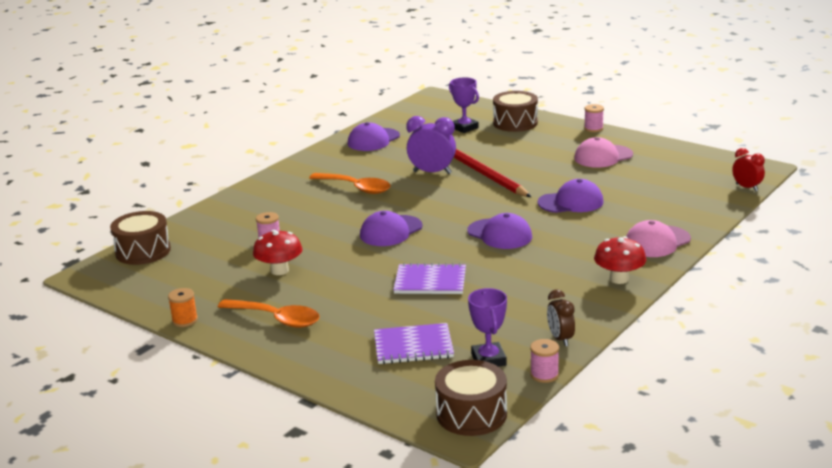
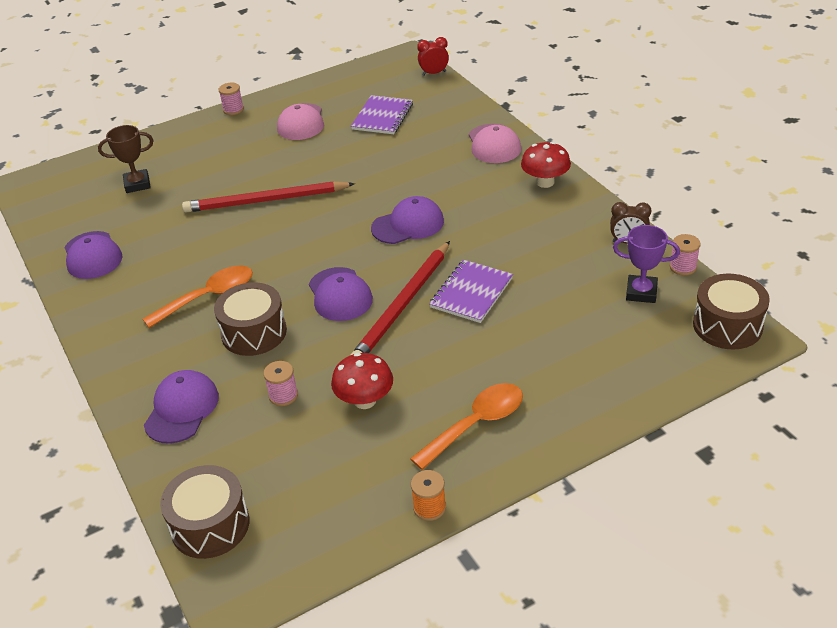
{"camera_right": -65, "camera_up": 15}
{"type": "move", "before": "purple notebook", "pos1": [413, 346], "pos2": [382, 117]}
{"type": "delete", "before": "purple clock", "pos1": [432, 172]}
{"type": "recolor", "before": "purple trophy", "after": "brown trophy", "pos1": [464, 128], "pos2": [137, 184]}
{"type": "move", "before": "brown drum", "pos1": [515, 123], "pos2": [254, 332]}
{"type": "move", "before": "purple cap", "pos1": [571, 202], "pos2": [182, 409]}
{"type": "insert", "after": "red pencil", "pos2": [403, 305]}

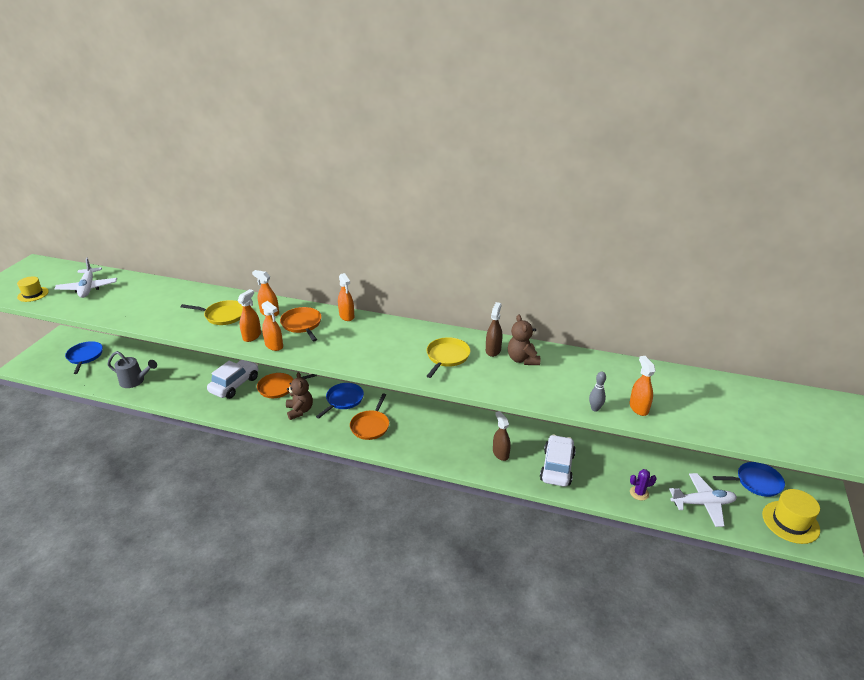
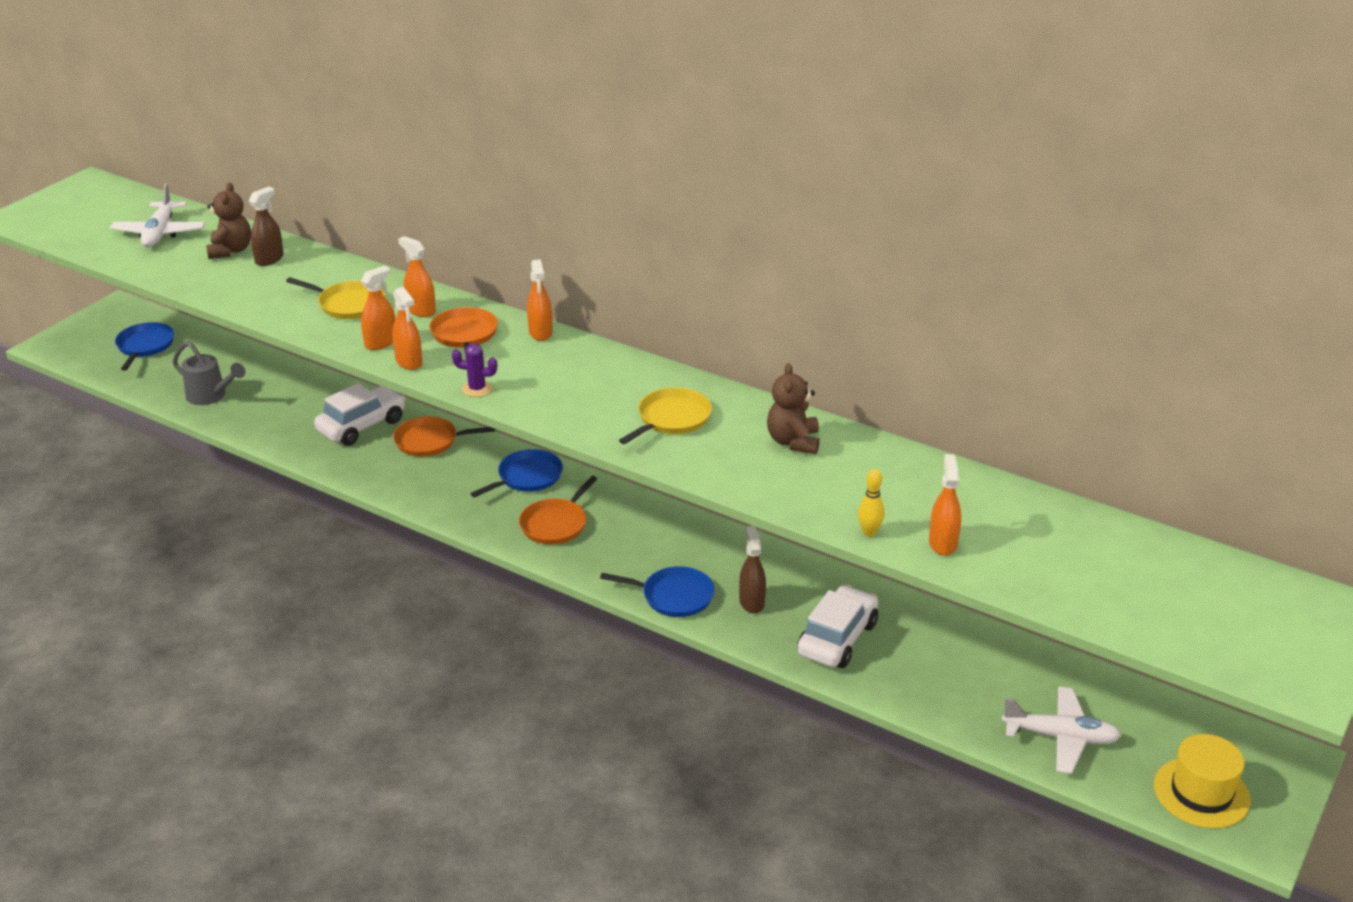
{"camera_right": 15, "camera_up": 0}
{"type": "delete", "before": "yellow hat", "pos1": [33, 294]}
{"type": "move", "before": "brown teddy bear", "pos1": [300, 411], "pos2": [231, 250]}
{"type": "move", "before": "brown spray bottle", "pos1": [493, 350], "pos2": [269, 259]}
{"type": "recolor", "before": "grey bowling pin", "after": "yellow bowling pin", "pos1": [595, 409], "pos2": [869, 532]}
{"type": "move", "before": "purple cactus", "pos1": [639, 493], "pos2": [477, 389]}
{"type": "move", "before": "blue pan", "pos1": [756, 482], "pos2": [673, 596]}

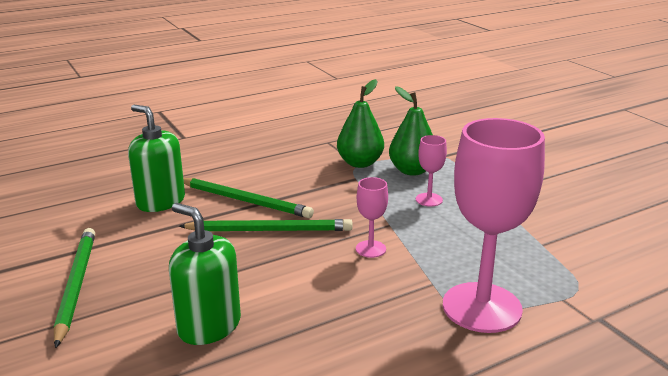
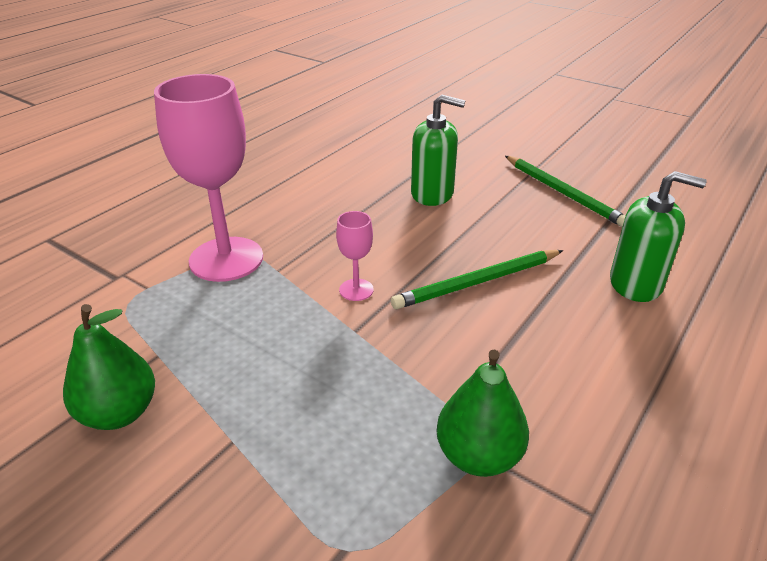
{"camera_right": 155, "camera_up": 10}
{"type": "delete", "before": "green pencil", "pos1": [245, 200]}
{"type": "move", "before": "green pear", "pos1": [412, 171], "pos2": [119, 413]}
{"type": "delete", "before": "pink goblet", "pos1": [429, 199]}

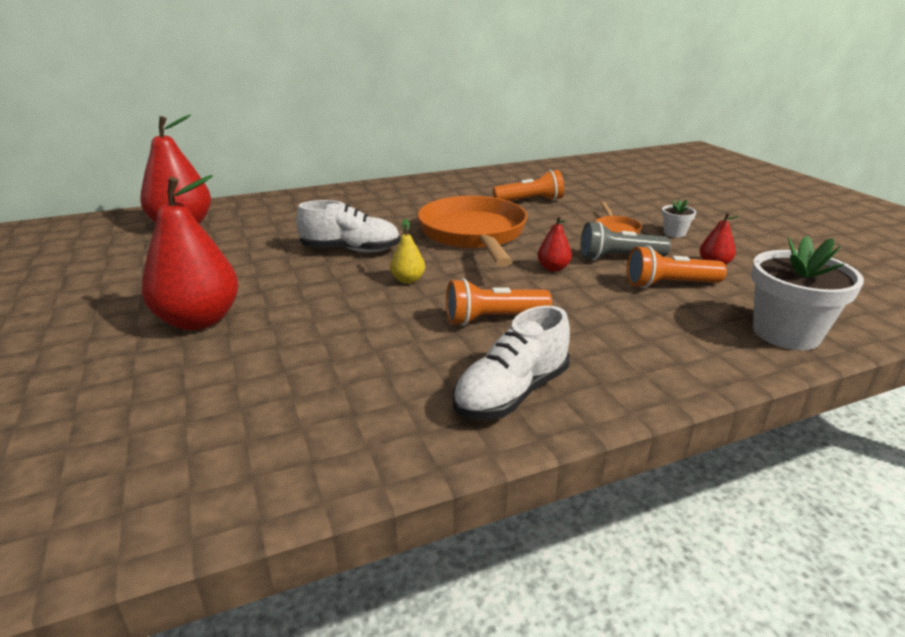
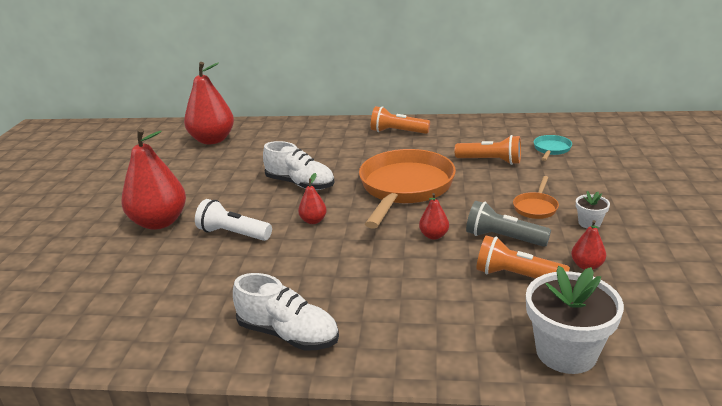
{"camera_right": 30, "camera_up": 0}
{"type": "recolor", "before": "yellow pear", "after": "red pear", "pos1": [408, 280], "pos2": [313, 221]}
{"type": "move", "before": "orange flashlight", "pos1": [493, 319], "pos2": [397, 132]}
{"type": "rotate", "before": "white shoe", "pos1": [511, 393], "pos2": [288, 334], "turn": -135}
{"type": "insert", "after": "white flashlight", "pos2": [233, 234]}
{"type": "insert", "after": "turquoise pan", "pos2": [551, 149]}

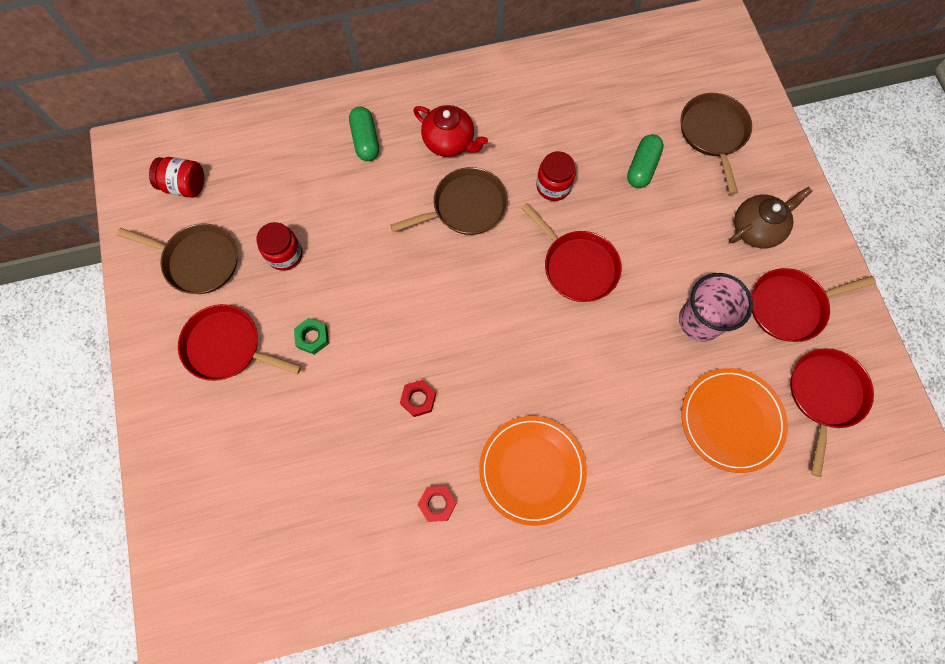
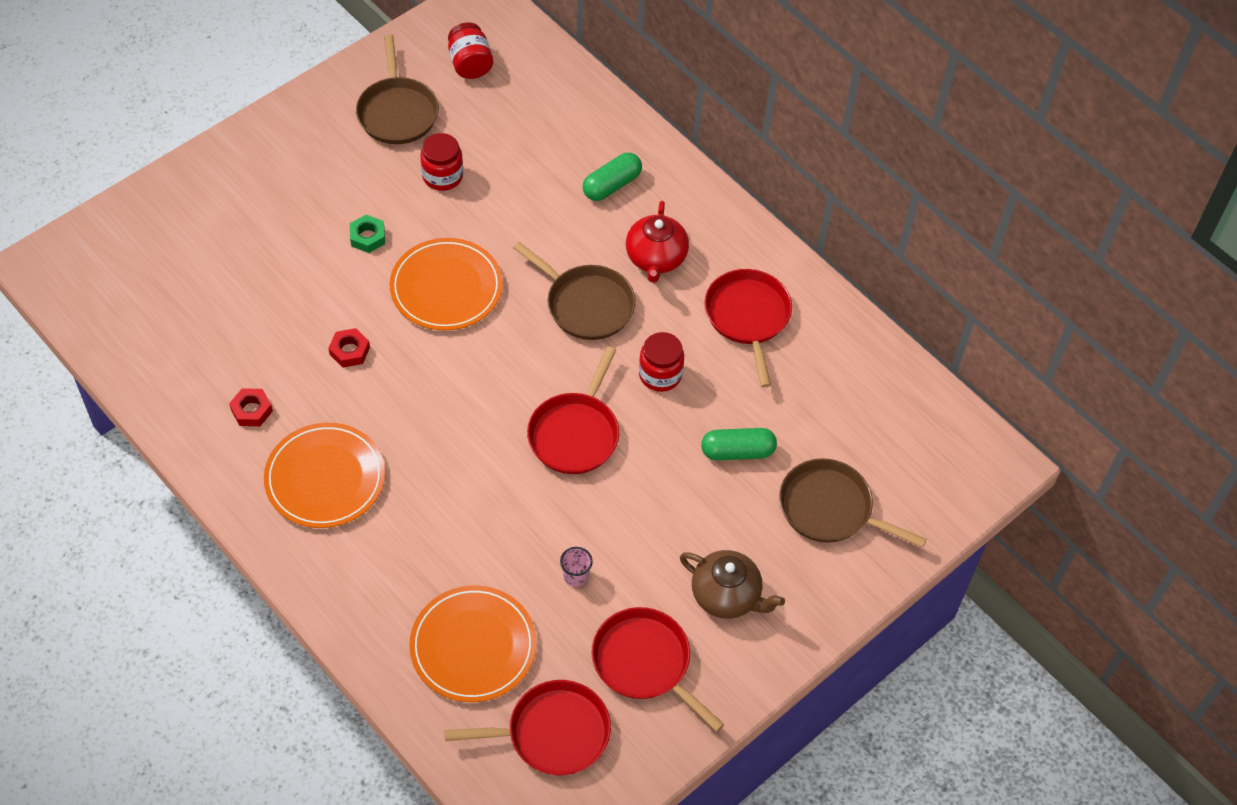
{"camera_right": 60, "camera_up": -15}
{"type": "move", "before": "red pan", "pos1": [227, 346], "pos2": [748, 317]}
{"type": "resize", "before": "pink cup", "pos1": [700, 321], "pos2": [575, 576], "scale": 0.46}
{"type": "rotate", "before": "brown pan", "pos1": [713, 133], "pos2": [830, 508], "turn": -120}
{"type": "insert", "after": "orange plate", "pos2": [446, 287]}

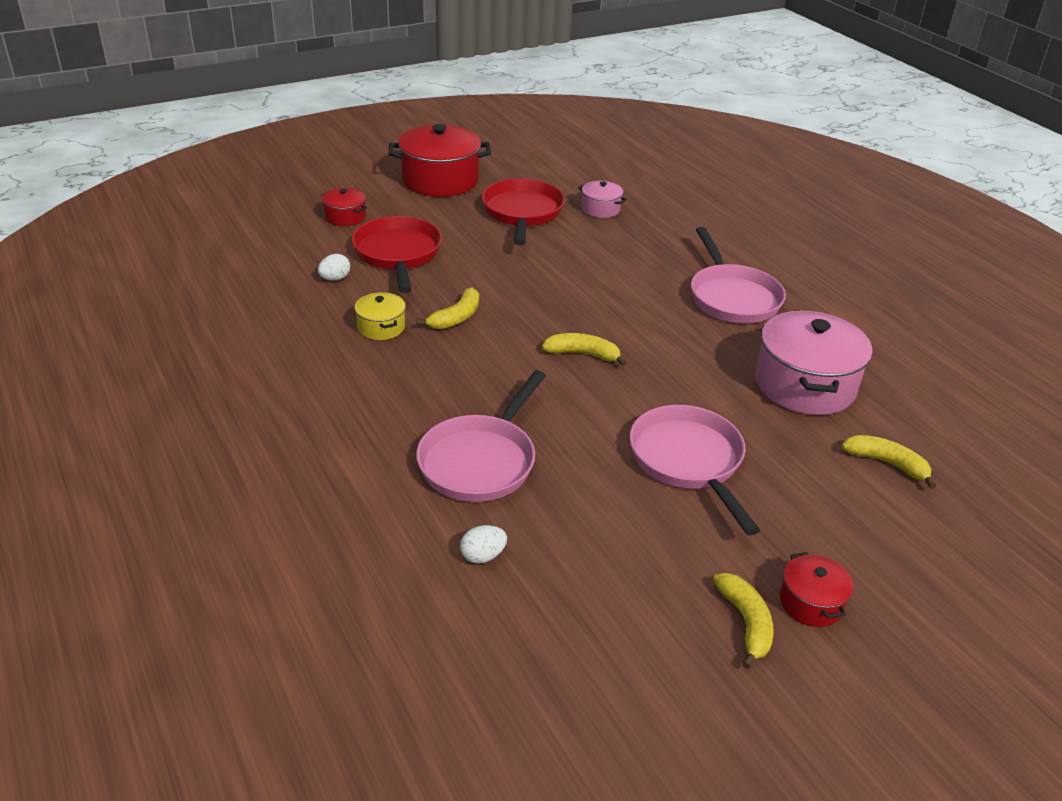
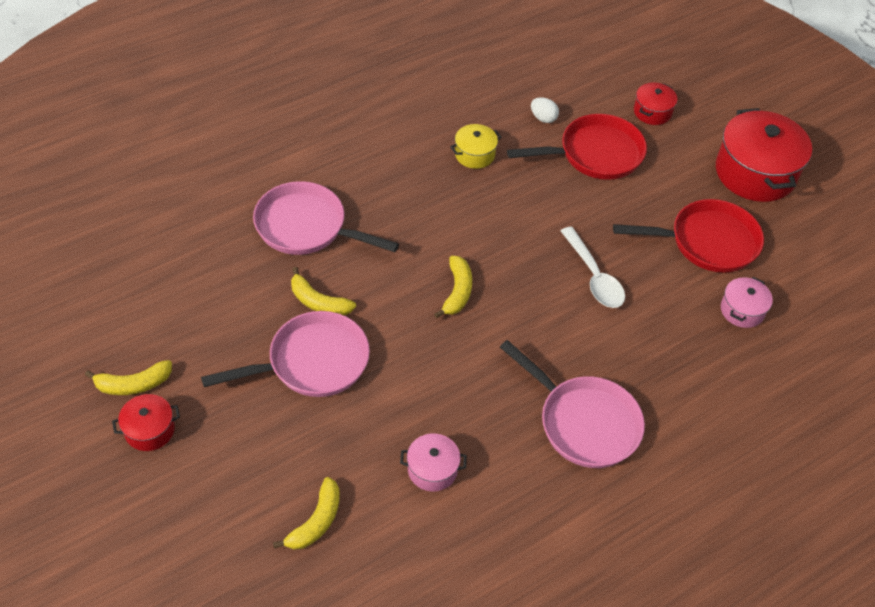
{"camera_right": 85, "camera_up": 15}
{"type": "move", "before": "yellow banana", "pos1": [456, 317], "pos2": [318, 302]}
{"type": "delete", "before": "white egg", "pos1": [483, 556]}
{"type": "rotate", "before": "pink pan", "pos1": [732, 297], "pos2": [583, 422], "turn": -120}
{"type": "resize", "before": "pink pot", "pos1": [804, 385], "pos2": [432, 469], "scale": 0.49}
{"type": "insert", "after": "white spoon", "pos2": [594, 276]}

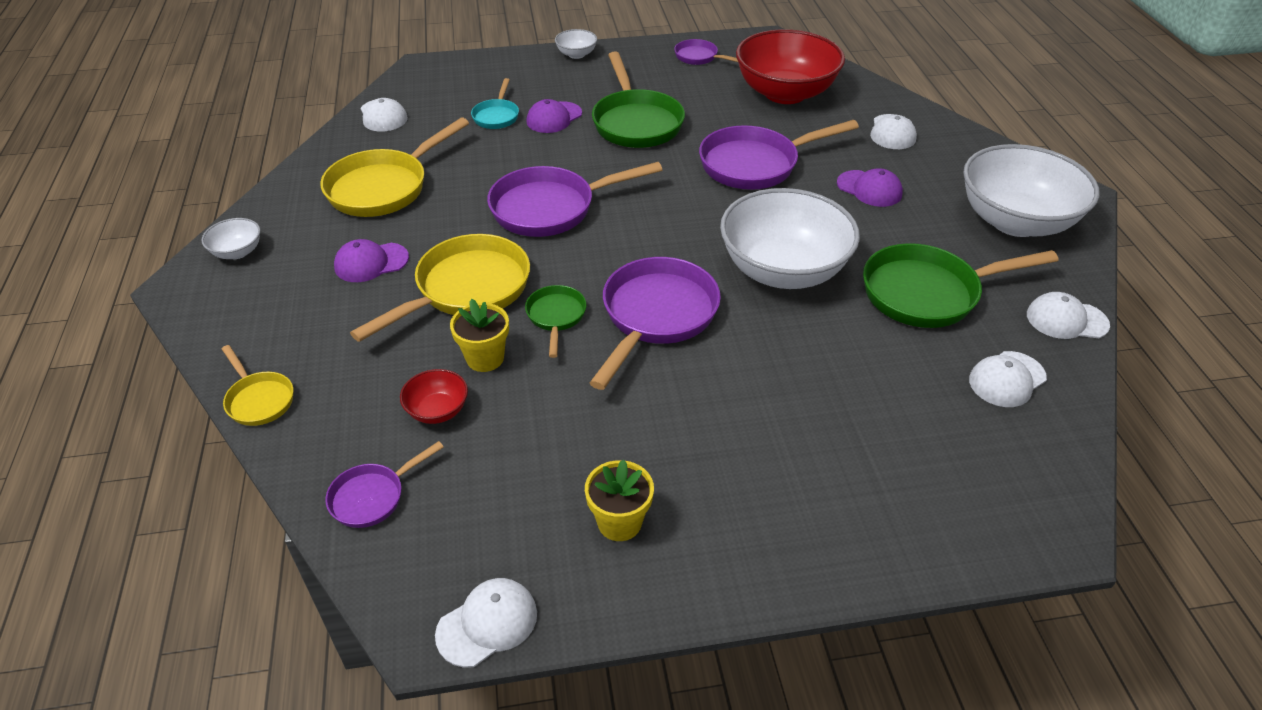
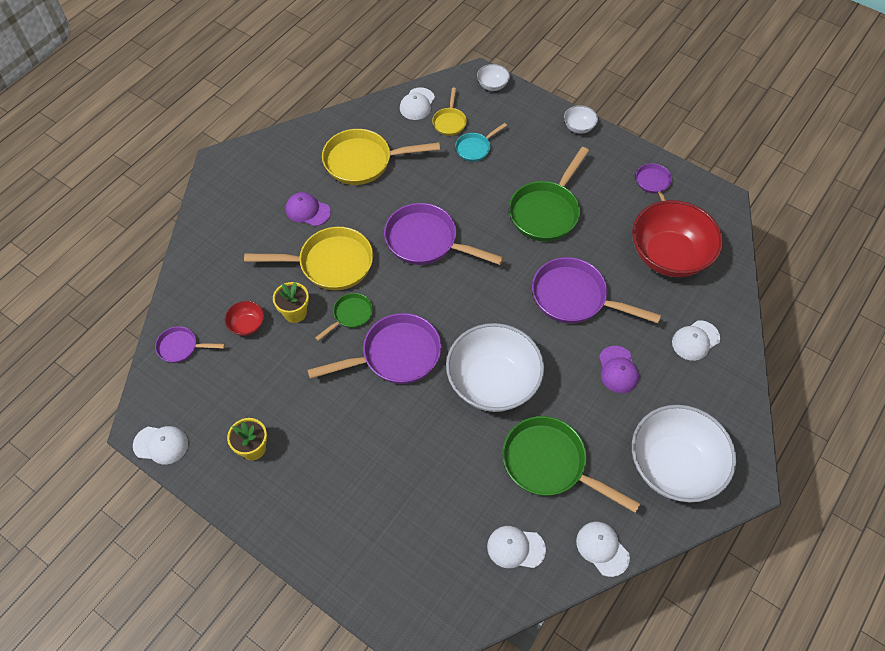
{"camera_right": 45, "camera_up": 15}
{"type": "move", "before": "white bowl", "pos1": [237, 252], "pos2": [492, 85]}
{"type": "move", "before": "yellow pan", "pos1": [259, 400], "pos2": [449, 122]}
{"type": "delete", "before": "purple cap", "pos1": [554, 118]}

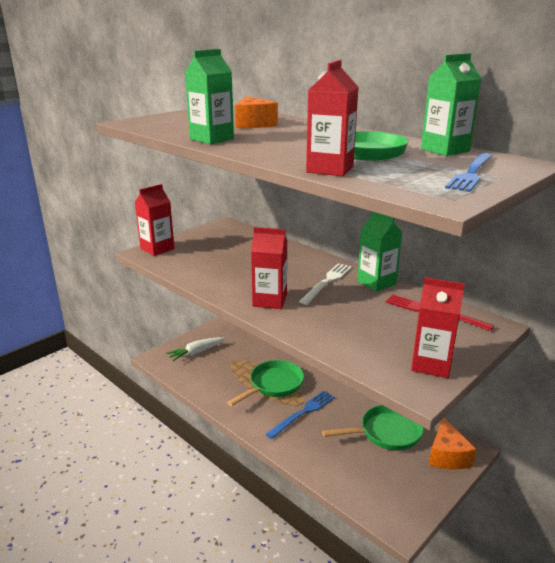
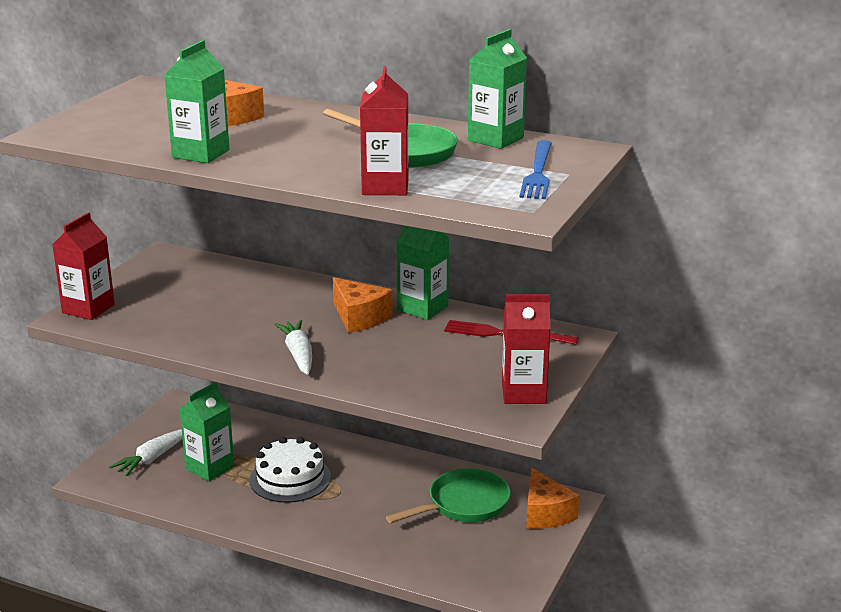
{"camera_right": -20, "camera_up": 0}
{"type": "replace", "before": "green pan", "after": "white cake", "pos1": [274, 385], "pos2": [290, 478]}
{"type": "replace", "before": "red carton", "after": "white carrot", "pos1": [269, 301], "pos2": [298, 354]}
{"type": "delete", "before": "blue fork", "pos1": [303, 413]}
{"type": "replace", "before": "white fork", "after": "orange cheese", "pos1": [327, 282], "pos2": [359, 317]}
{"type": "insert", "after": "green carton", "pos2": [210, 467]}

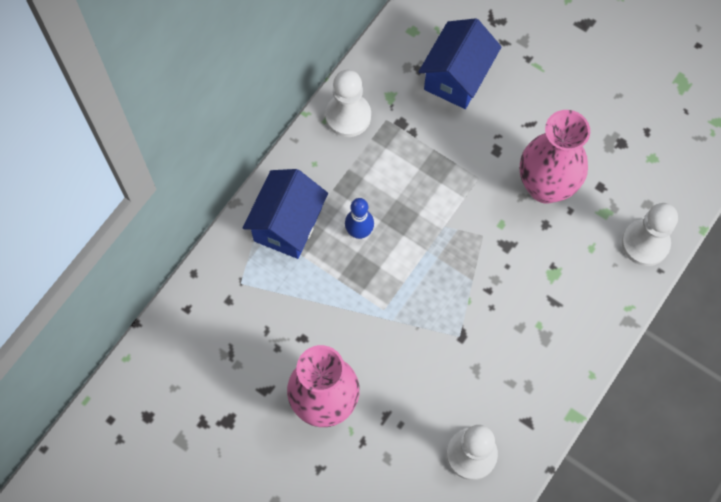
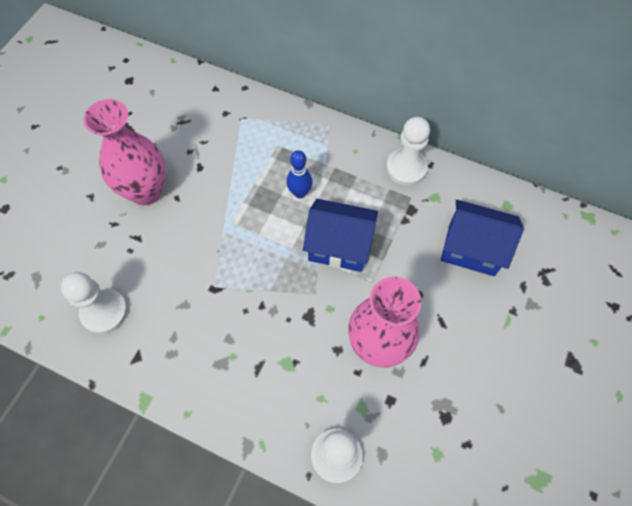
{"camera_right": 80, "camera_up": -5}
{"type": "move", "before": "blue house", "pos1": [288, 224], "pos2": [339, 246]}

